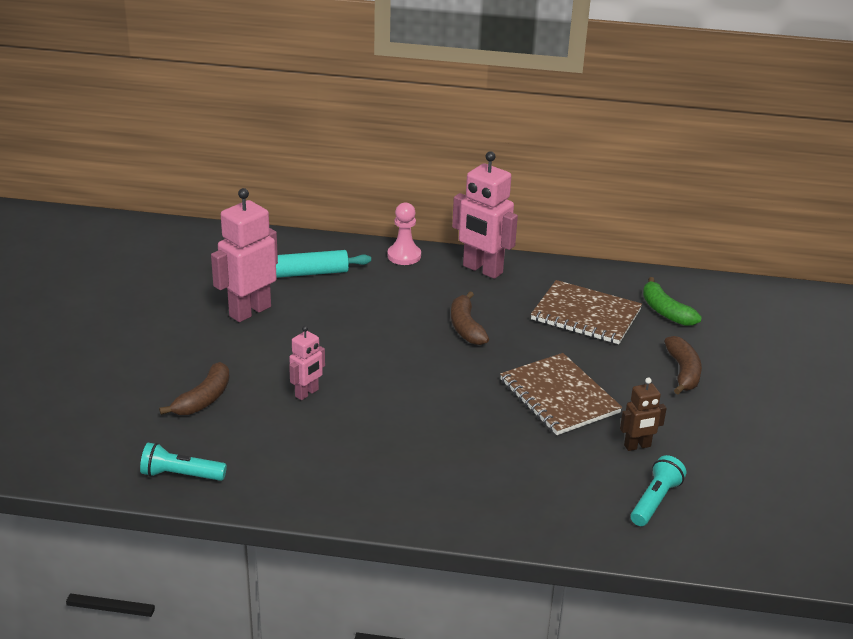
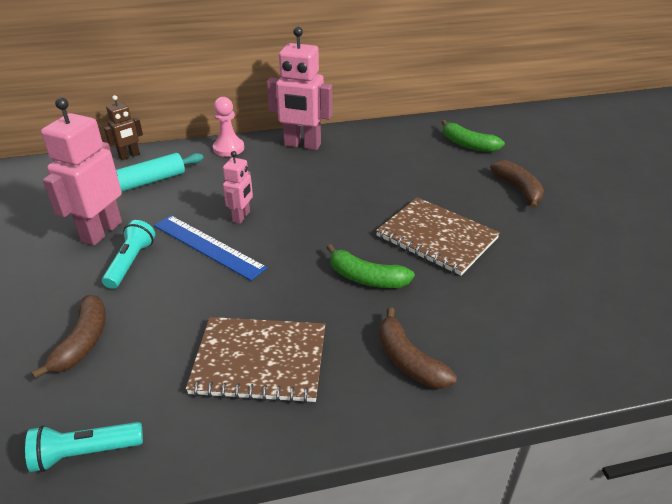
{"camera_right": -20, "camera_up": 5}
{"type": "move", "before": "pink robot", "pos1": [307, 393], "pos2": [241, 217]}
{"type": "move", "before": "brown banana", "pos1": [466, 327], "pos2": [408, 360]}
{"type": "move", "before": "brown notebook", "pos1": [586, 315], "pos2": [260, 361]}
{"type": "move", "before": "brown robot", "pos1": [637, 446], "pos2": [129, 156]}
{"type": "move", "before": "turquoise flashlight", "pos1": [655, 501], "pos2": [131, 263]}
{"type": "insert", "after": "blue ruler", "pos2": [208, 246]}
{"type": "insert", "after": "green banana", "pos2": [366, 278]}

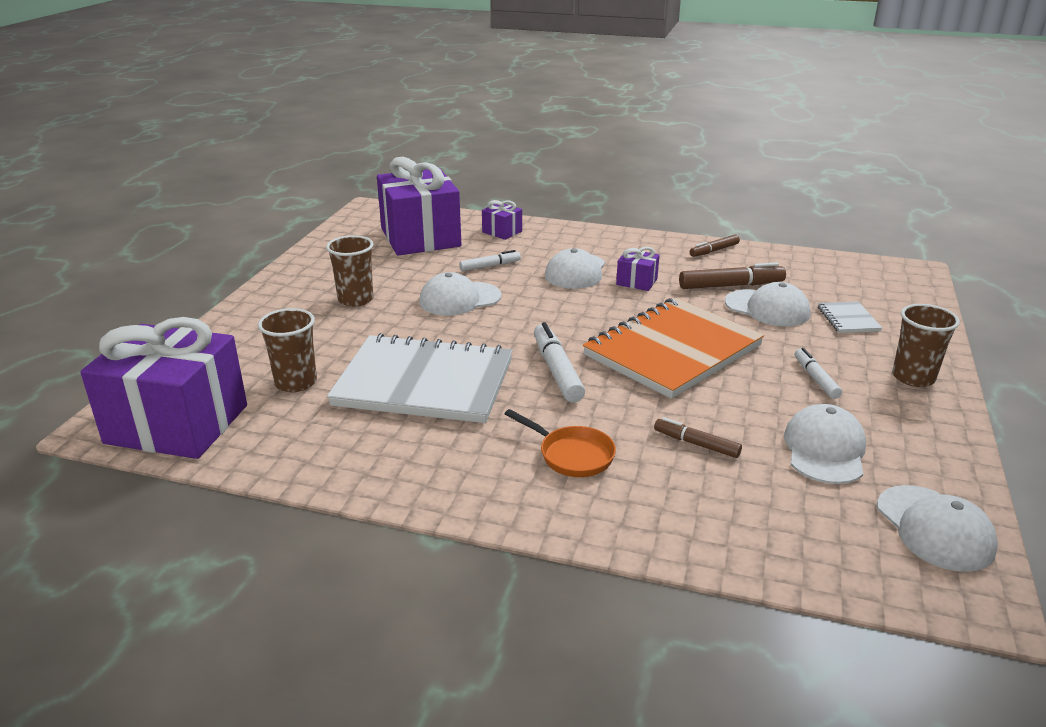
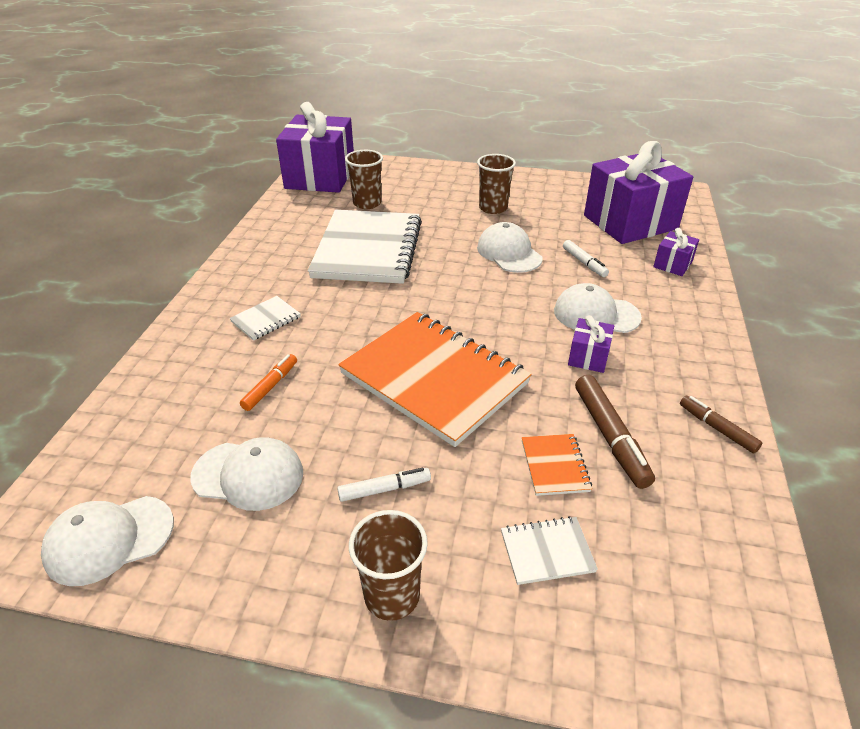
{"camera_right": 85, "camera_up": 10}
{"type": "replace", "before": "orange pan", "after": "white notebook", "pos1": [572, 455], "pos2": [266, 319]}
{"type": "delete", "before": "white marker", "pos1": [557, 370]}
{"type": "recolor", "before": "brown marker", "after": "orange marker", "pos1": [696, 444], "pos2": [270, 386]}
{"type": "replace", "before": "white cap", "after": "orange notebook", "pos1": [767, 308], "pos2": [554, 466]}

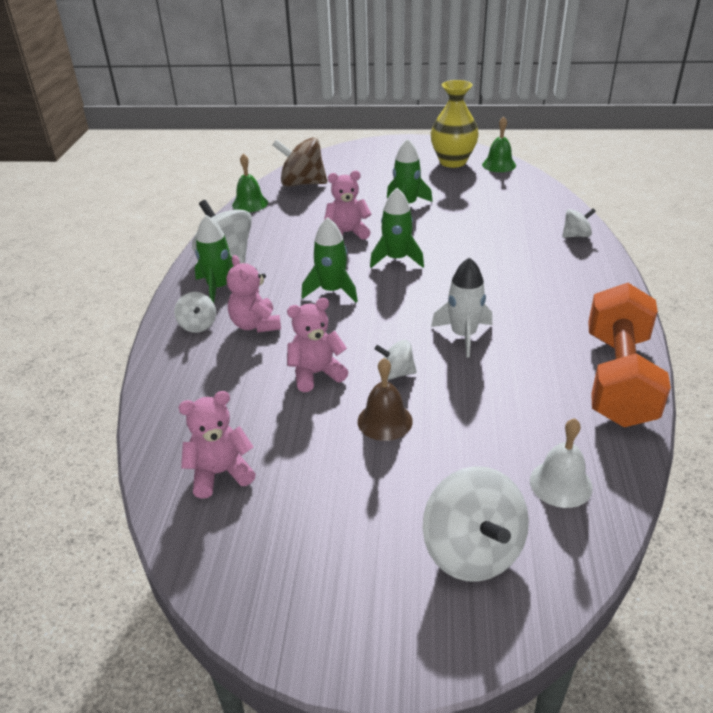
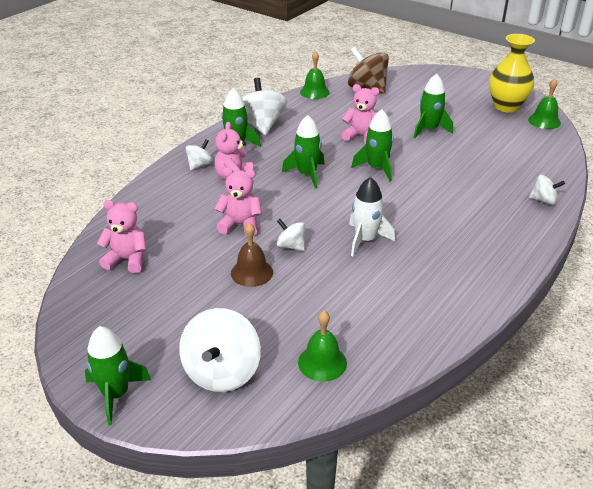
{"camera_right": 30, "camera_up": 0}
{"type": "rotate", "before": "white spinning top", "pos1": [198, 325], "pos2": [200, 165], "turn": -150}
{"type": "recolor", "before": "white bell", "after": "green bell", "pos1": [560, 483], "pos2": [322, 362]}
{"type": "delete", "before": "orange dumbbell", "pos1": [618, 378]}
{"type": "insert", "after": "green rocket", "pos2": [115, 394]}

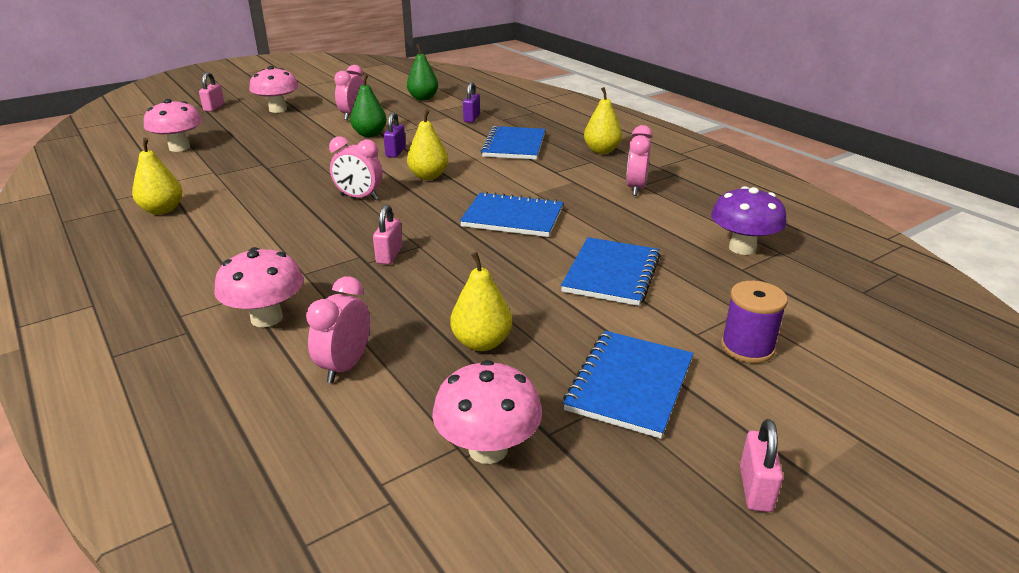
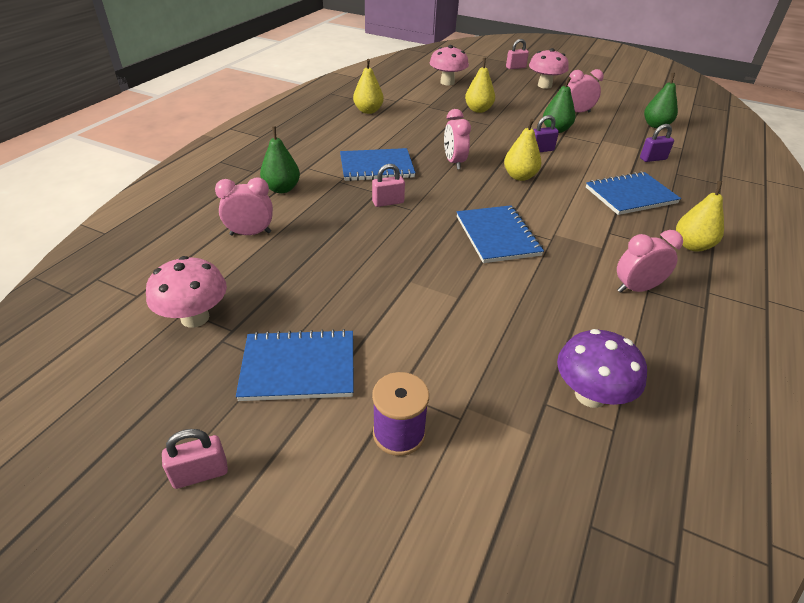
{"camera_right": 60, "camera_up": 10}
{"type": "replace", "before": "pink mushroom", "after": "green pear", "pos1": [267, 318], "pos2": [282, 189]}
{"type": "move", "before": "yellow pear", "pos1": [481, 343], "pos2": [478, 110]}
{"type": "move", "before": "blue notebook", "pos1": [611, 274], "pos2": [376, 167]}

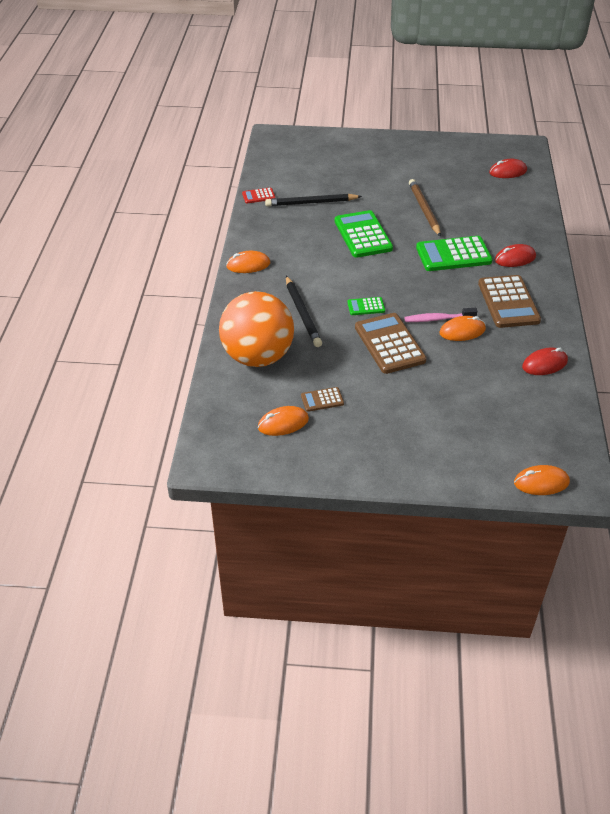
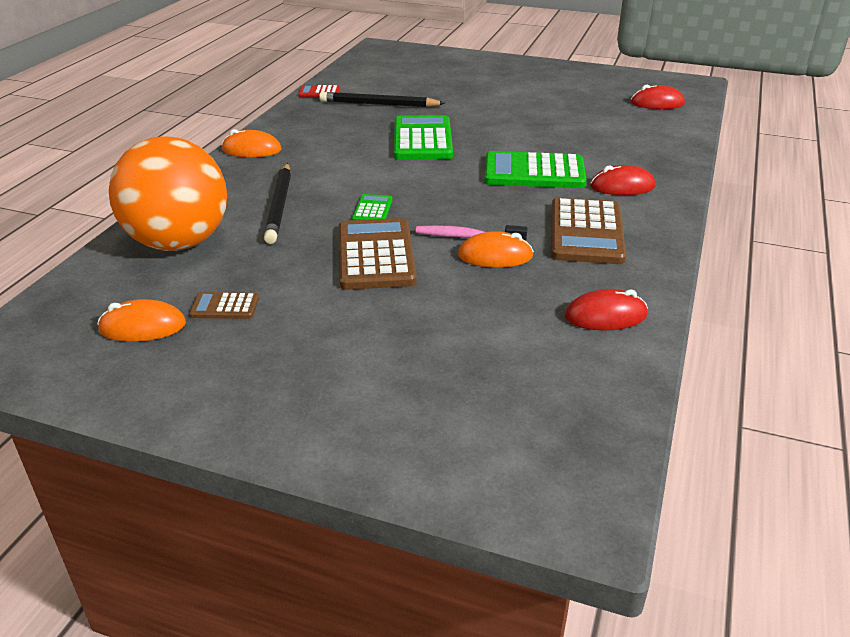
{"camera_right": 15, "camera_up": -10}
{"type": "rotate", "before": "green calculator", "pos1": [366, 307], "pos2": [372, 210], "turn": 90}
{"type": "delete", "before": "brown pencil", "pos1": [424, 209]}
{"type": "delete", "before": "orange mouse", "pos1": [541, 482]}

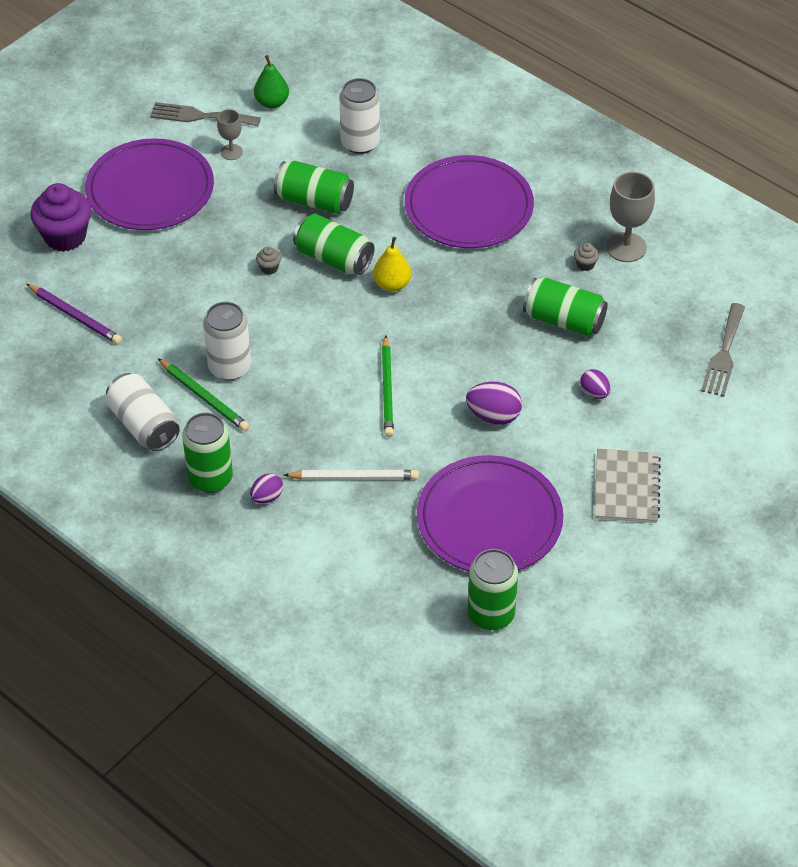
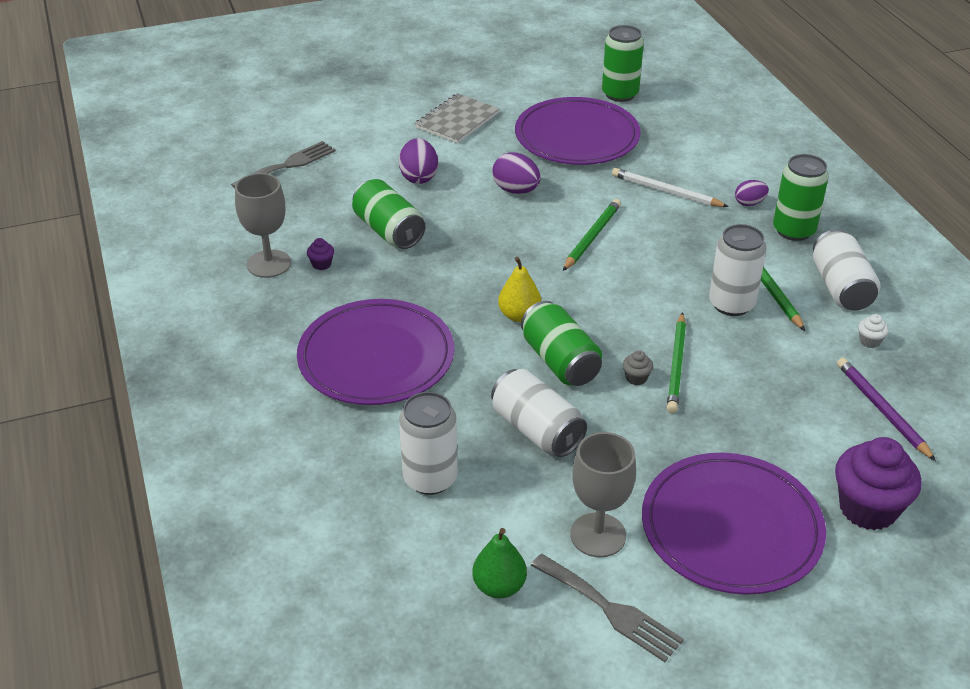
{"camera_right": -150, "camera_up": -10}
{"type": "resize", "before": "grey goblet", "pos1": [231, 152], "pos2": [598, 535], "scale": 1.73}
{"type": "recolor", "before": "green can", "after": "white can", "pos1": [314, 201], "pos2": [537, 430]}
{"type": "recolor", "before": "grey cupcake", "after": "purple cupcake", "pos1": [585, 264], "pos2": [321, 264]}
{"type": "resize", "before": "purple egg", "pos1": [594, 393], "pos2": [419, 177], "scale": 1.58}
{"type": "insert", "after": "green pencil", "pos2": [676, 365]}
{"type": "insert", "after": "white cupcake", "pos2": [869, 341]}

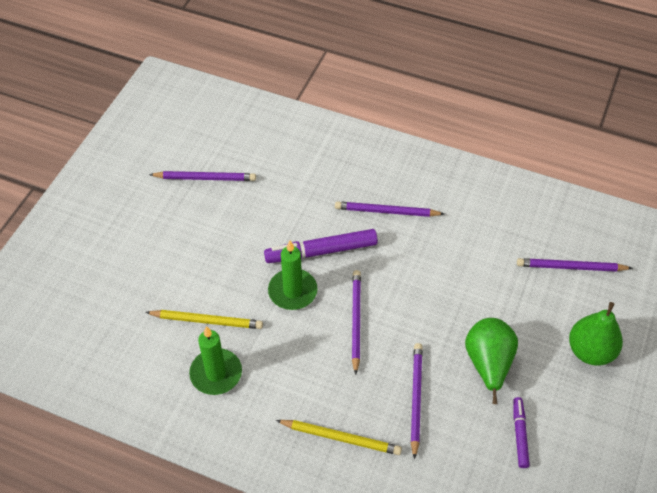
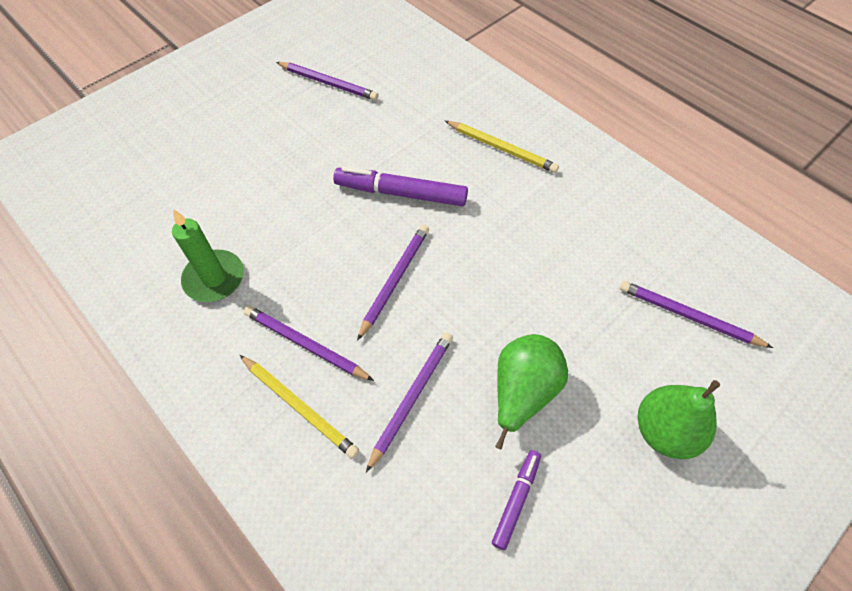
{"camera_right": 25, "camera_up": 5}
{"type": "move", "before": "yellow pencil", "pos1": [206, 321], "pos2": [501, 148]}
{"type": "delete", "before": "green candle", "pos1": [292, 291]}
{"type": "move", "before": "purple pencil", "pos1": [387, 211], "pos2": [306, 344]}

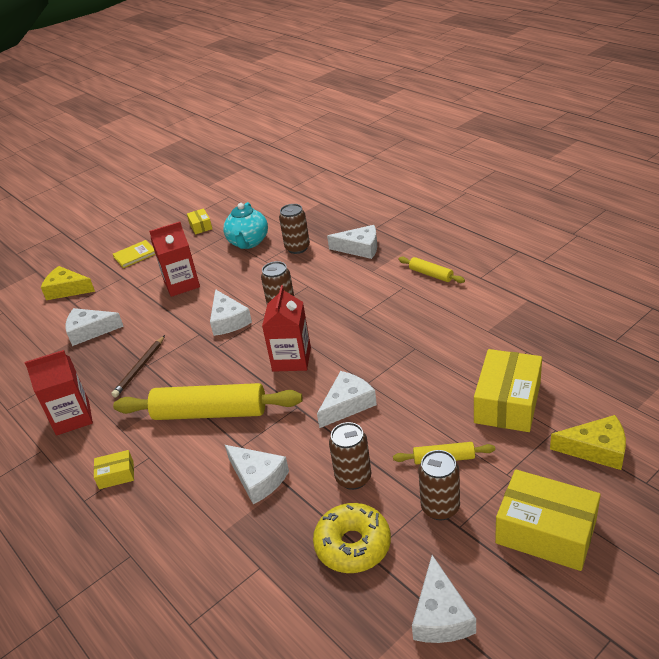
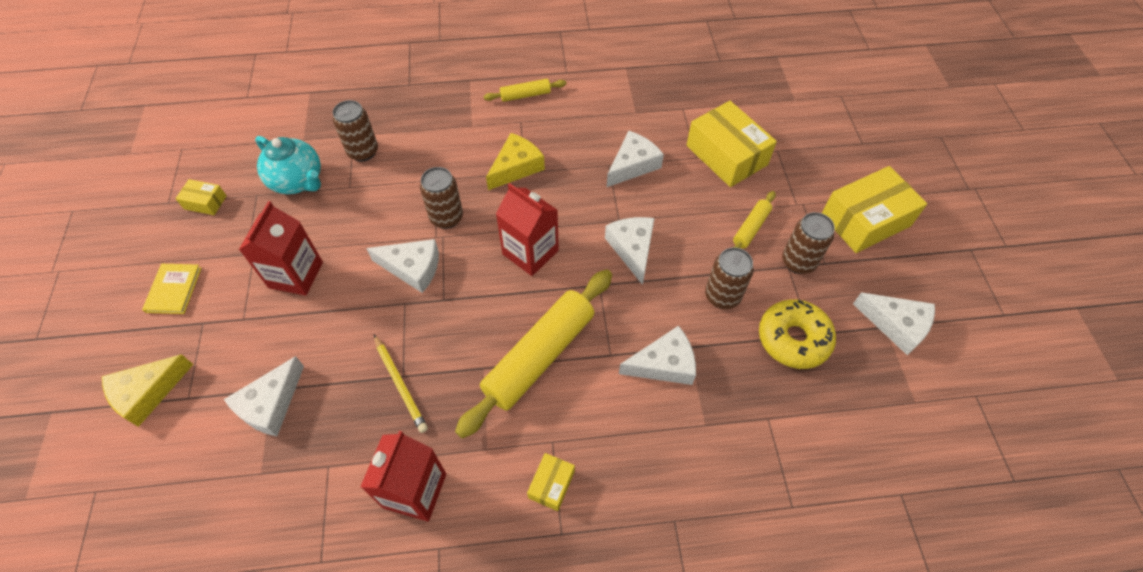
{"camera_right": -60, "camera_up": 20}
{"type": "recolor", "before": "brown pencil", "after": "yellow pencil", "pos1": [140, 368], "pos2": [400, 384]}
{"type": "move", "before": "white cheese", "pos1": [360, 248], "pos2": [633, 165]}
{"type": "move", "before": "yellow cheese", "pos1": [596, 449], "pos2": [516, 167]}

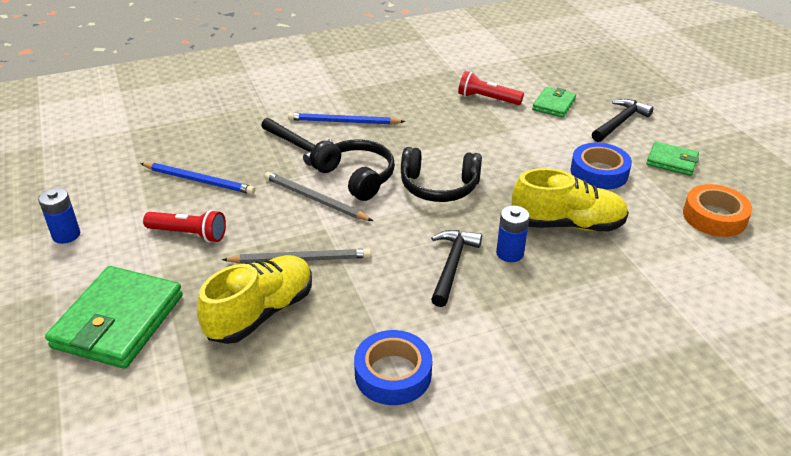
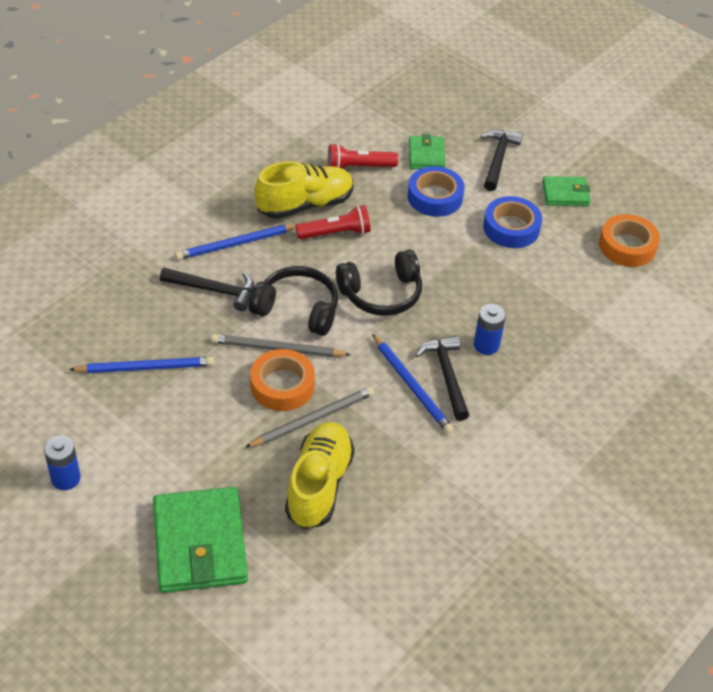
{"camera_right": -30, "camera_up": 10}
{"type": "move", "before": "red flashlight", "pos1": [189, 234], "pos2": [336, 233]}
{"type": "move", "before": "blue tape", "pos1": [393, 374], "pos2": [435, 197]}
{"type": "move", "before": "yellow shoe", "pos1": [567, 224], "pos2": [305, 205]}
{"type": "insert", "after": "orange tape", "pos2": [282, 385]}
{"type": "insert", "after": "blue pencil", "pos2": [412, 386]}

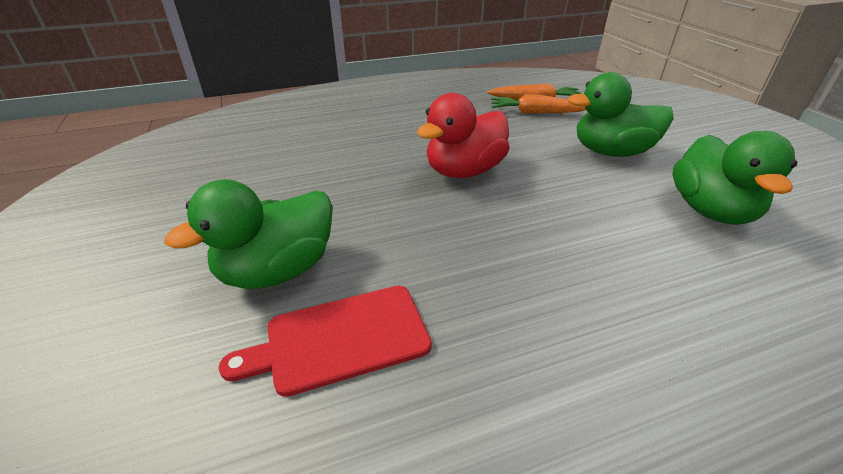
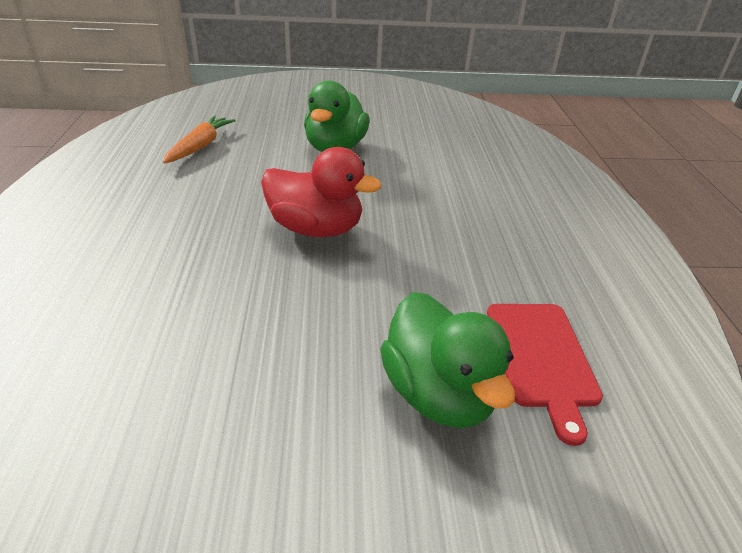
{"camera_right": -75, "camera_up": 0}
{"type": "rotate", "before": "red duck", "pos1": [464, 171], "pos2": [316, 229], "turn": -45}
{"type": "delete", "before": "orange carrot", "pos1": [536, 113]}
{"type": "delete", "before": "green duck", "pos1": [710, 210]}

